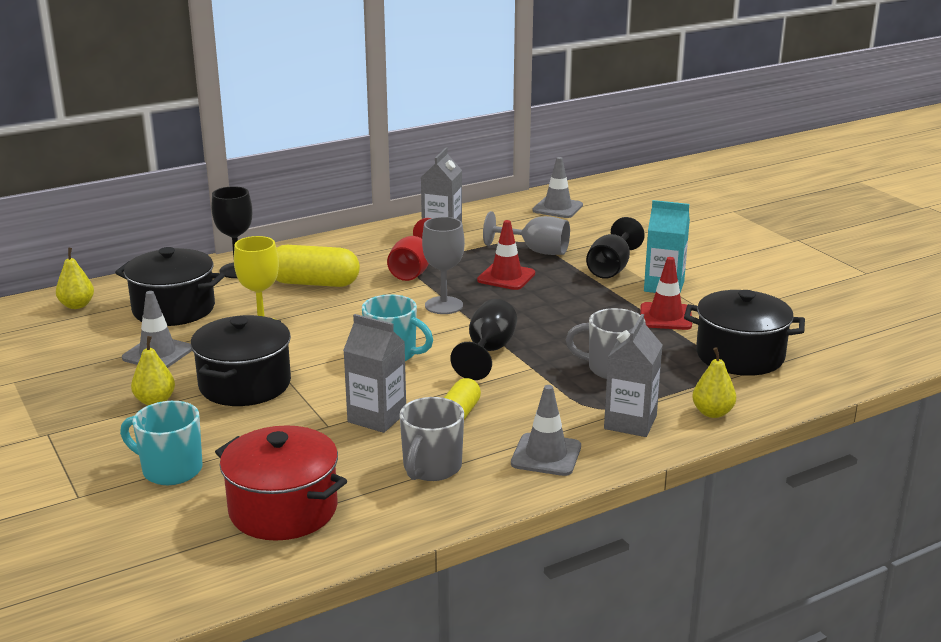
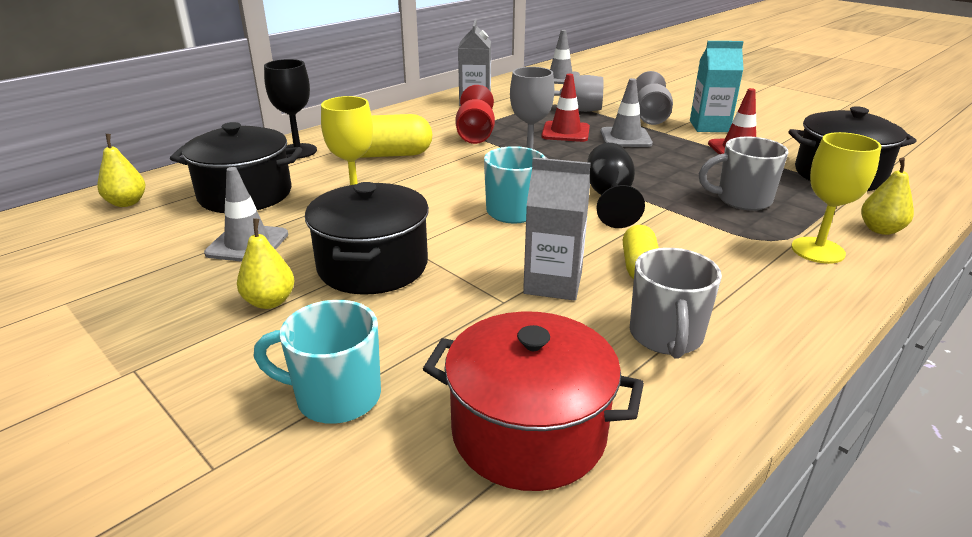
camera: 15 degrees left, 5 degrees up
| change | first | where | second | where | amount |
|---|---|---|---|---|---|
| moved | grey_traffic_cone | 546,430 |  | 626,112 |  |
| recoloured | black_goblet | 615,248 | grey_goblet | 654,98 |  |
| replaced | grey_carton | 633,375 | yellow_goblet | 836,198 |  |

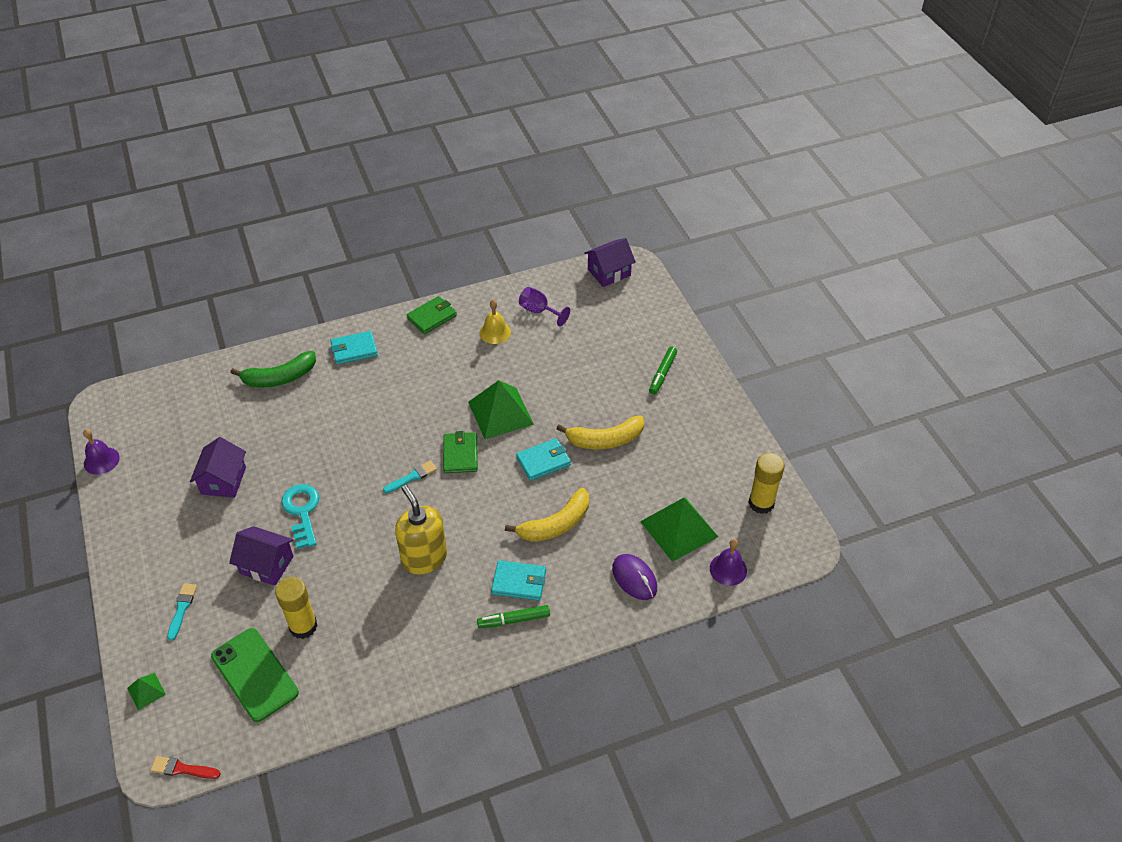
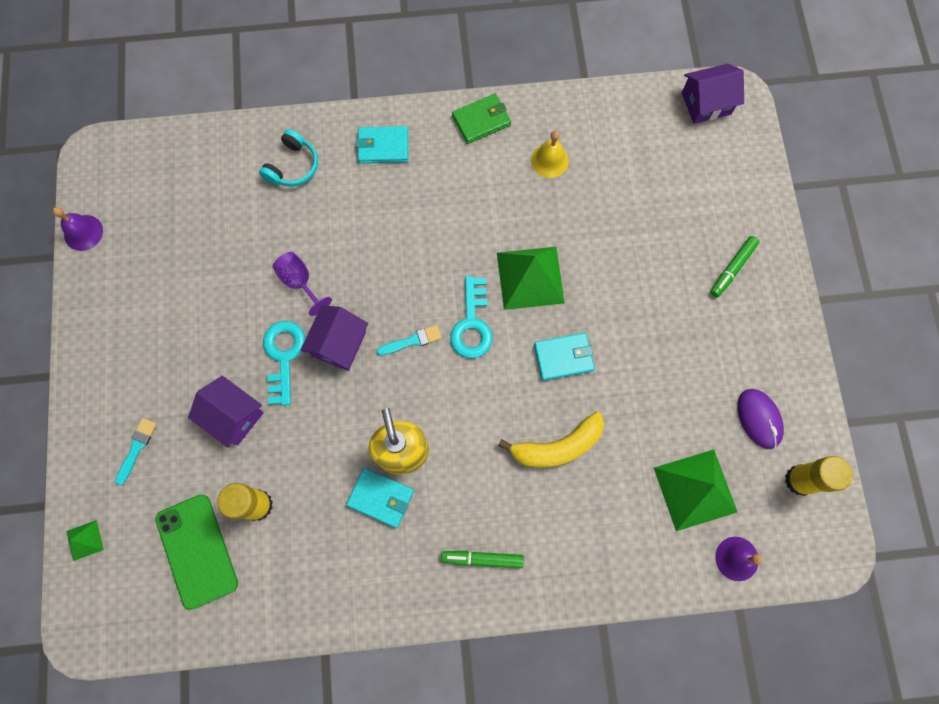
camera: 15 degrees right, 25 degrees up
| change | first | where | second | where | amount |
|---|---|---|---|---|---|
| replaced | green_banana | 273,369 | turquoise_headphones | 288,158 |  |
| moved | purple_goblet | 544,307 |  | 302,284 |  |
| moved | purple_house | 218,467 |  | 334,338 |  |
| moved | turquoise_wallet | 518,580 |  | 380,498 |  |
| replaced | green_wallet | 460,452 | turquoise_key | 471,317 |  |
| moved | purple_mouse | 634,577 |  | 760,419 |  |
| removed | red_brush | 185,767 |  |  |  |
| removed | yellow_banana | 600,432 |  |  |  |

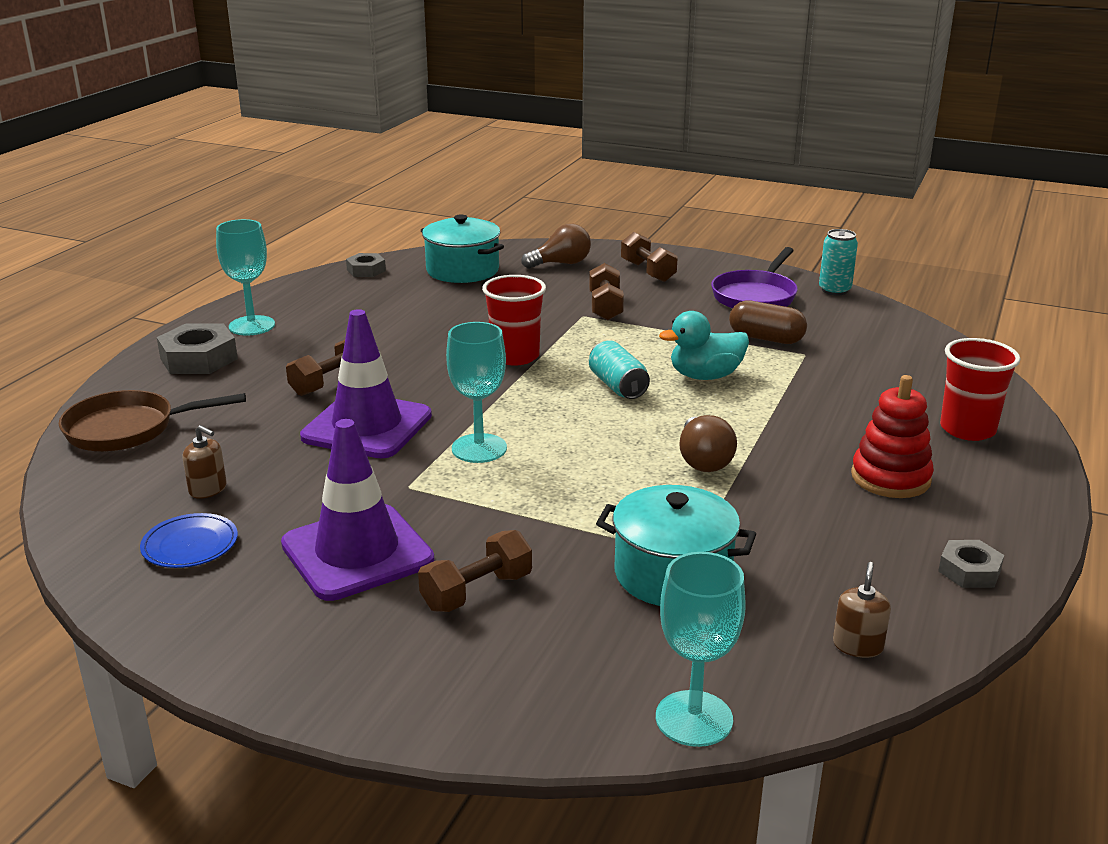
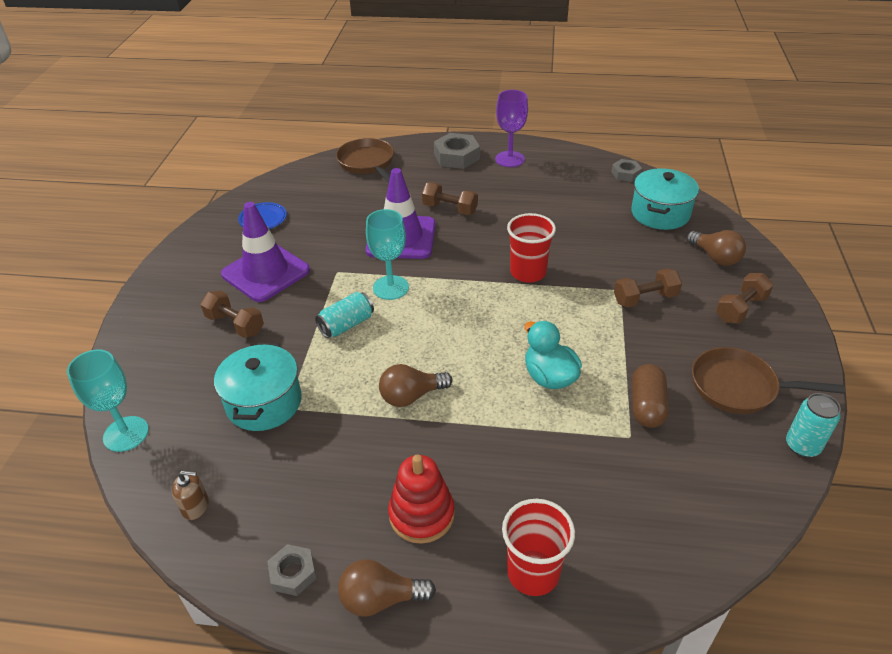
camera: 75 degrees right, 15 degrees up
| change | first | where | second | where | amount |
|---|---|---|---|---|---|
| moved | turquoise_can | 619,369 |  | 344,315 |  |
| added |  |  | brown_light_bulb | 387,588 |  |
| recoloured | turquoise_goblet | 245,277 | purple_goblet | 511,128 |  |
| recoloured | purple_pan | 754,278 | brown_pan | 768,380 |  |
| removed | brown_soap_dispenser | 204,462 |  |  |  |

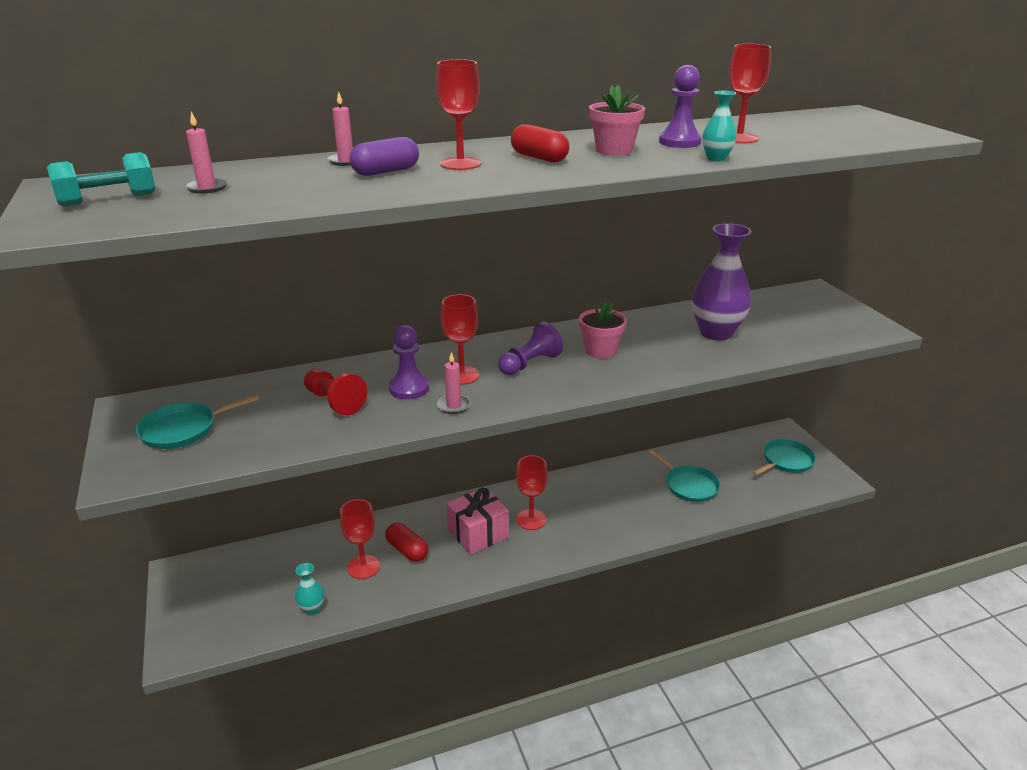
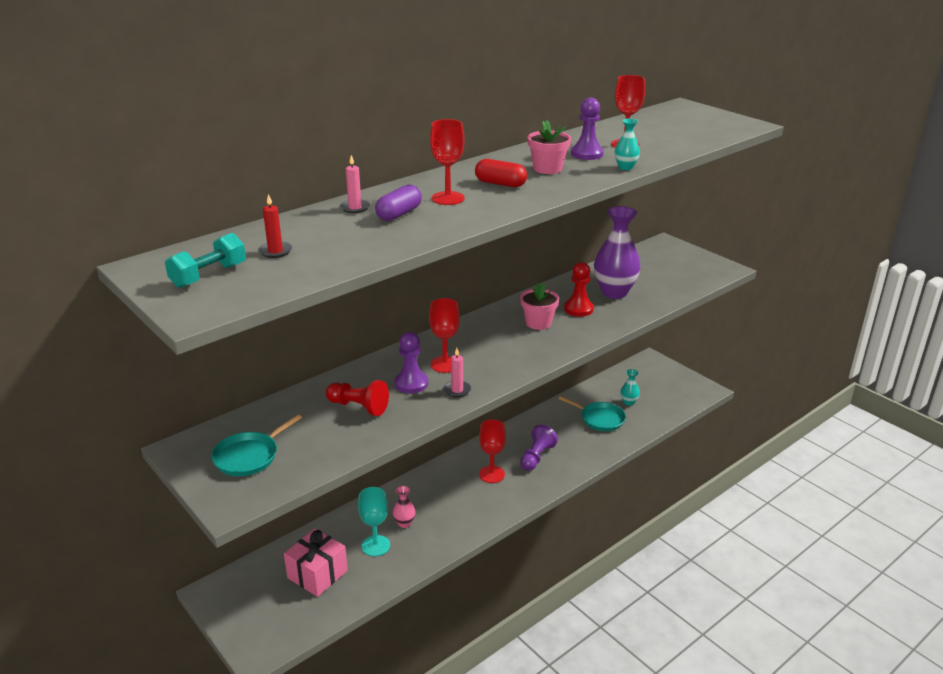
camera: 20 degrees left, 0 degrees up
| change | first | where | second | where | amount |
|---|---|---|---|---|---|
| recoloured | pink_candle | 206,152 | red_candle | 275,226 |  |
| moved | pink_gift | 477,521 |  | 316,563 |  |
| recoloured | red_goblet | 360,539 | turquoise_goblet | 374,521 |  |
| replaced | red_capsule | 406,542 | pink_vase | 404,507 |  |
| moved | purple_pawn | 530,348 |  | 539,448 |  |
| added |  |  | red_pawn | 579,289 |  |
| moved | turquoise_vase | 309,589 |  | 630,387 |  |
| removed | turquoise_pan | 784,457 |  |  |  |

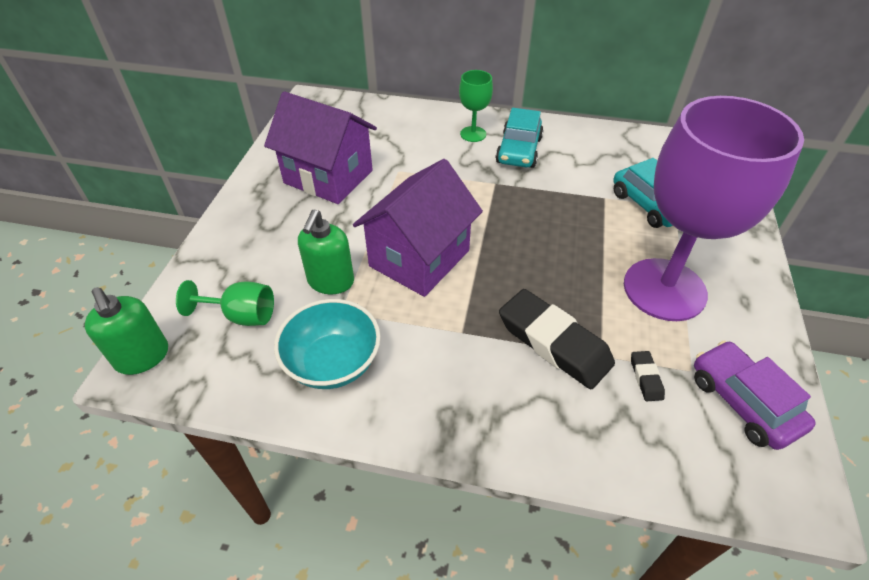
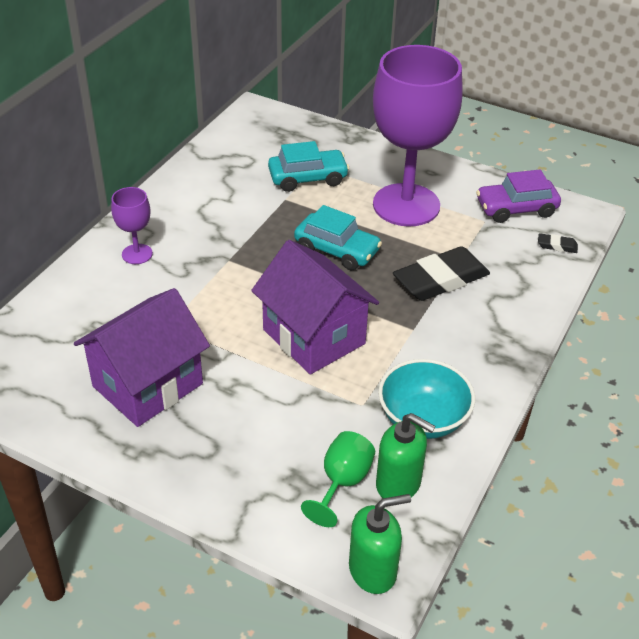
camera: 75 degrees left, 5 degrees down
| change | first | where | second | where | amount |
|---|---|---|---|---|---|
| recoloured | green_goblet | 476,106 | purple_goblet | 132,225 |  |
| moved | turquoise_car | 520,138 |  | 338,238 |  |
| moved | green_soap_dispenser | 326,252 |  | 406,455 |  |
| moved | black_eraser | 648,376 |  | 558,243 |  |

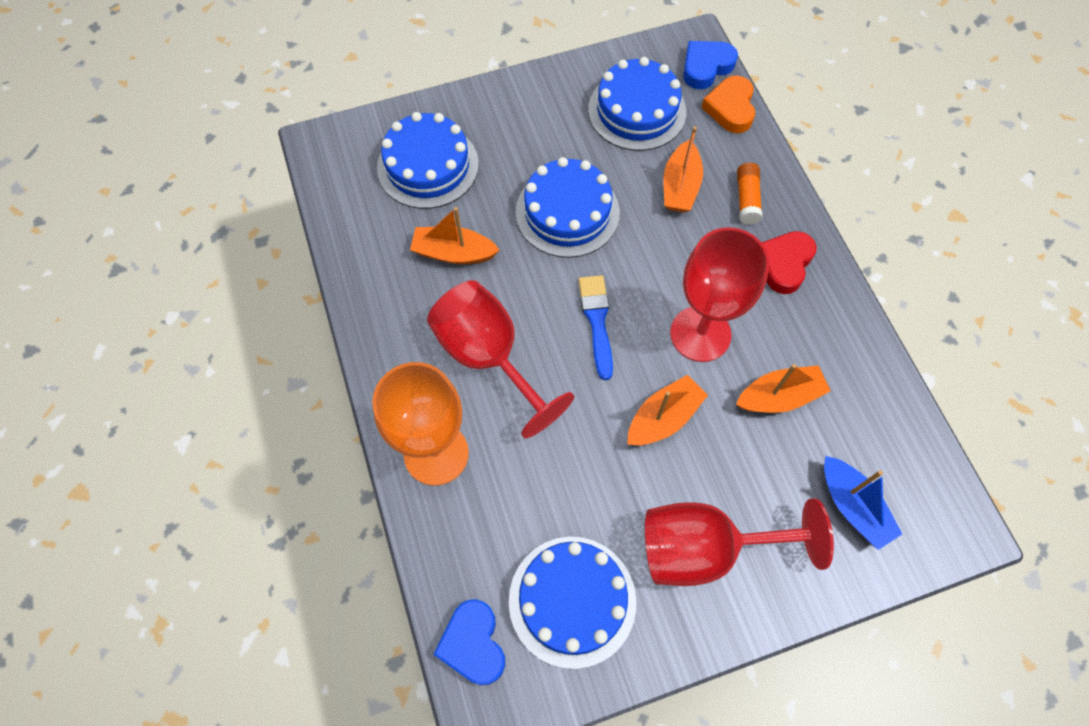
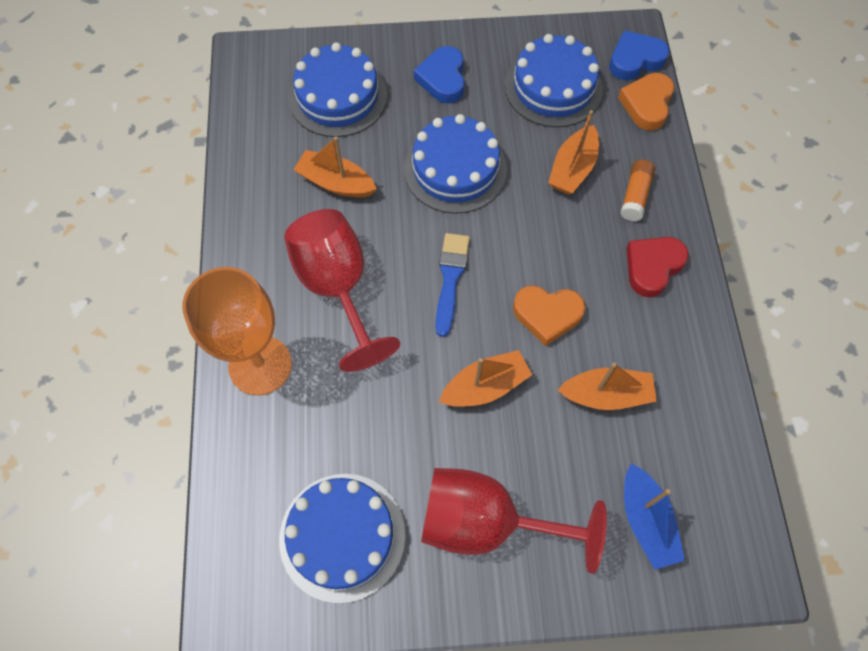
camera: 15 degrees right, 0 degrees up
| change | first | where | second | where | amount |
|---|---|---|---|---|---|
| moved | blue_heart | 469,642 |  | 439,75 |  |
| replaced | red_goblet | 720,294 | orange_heart | 549,316 |  |

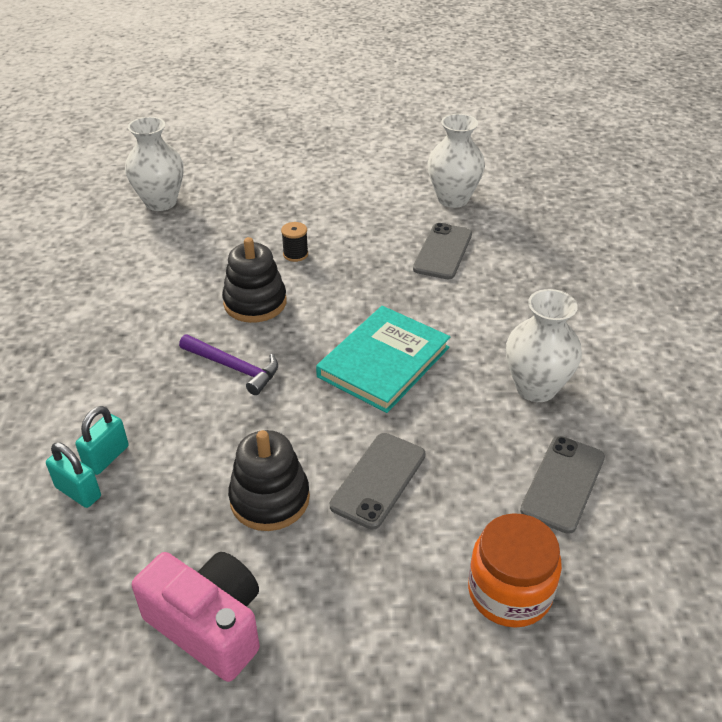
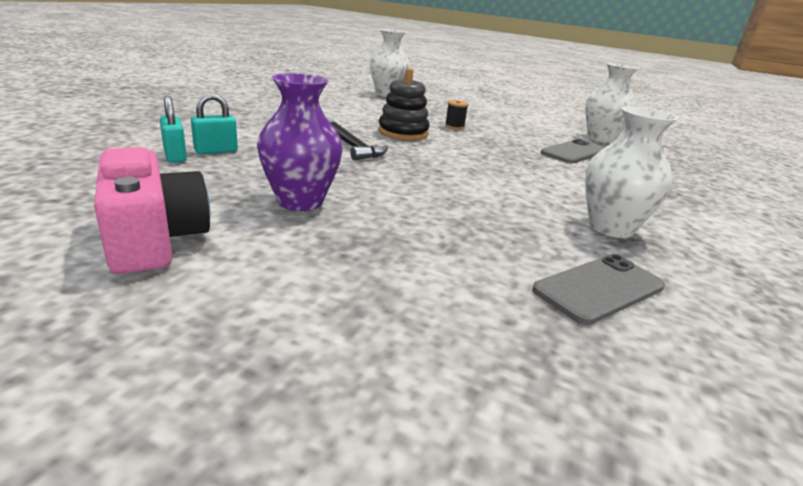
camera: 25 degrees right, 15 degrees down
| change | first | where | second | where | amount |
|---|---|---|---|---|---|
| replaced | black_stacking_toy | 269,480 | purple_vase | 299,142 |  |
| recoloured | purple_hammer | 228,364 | black_hammer | 359,141 |  |
| removed | turquoise_book | 383,359 |  |  |  |
| removed | grey_phone | 377,481 |  |  |  |
| removed | orange_jar | 515,570 |  |  |  |

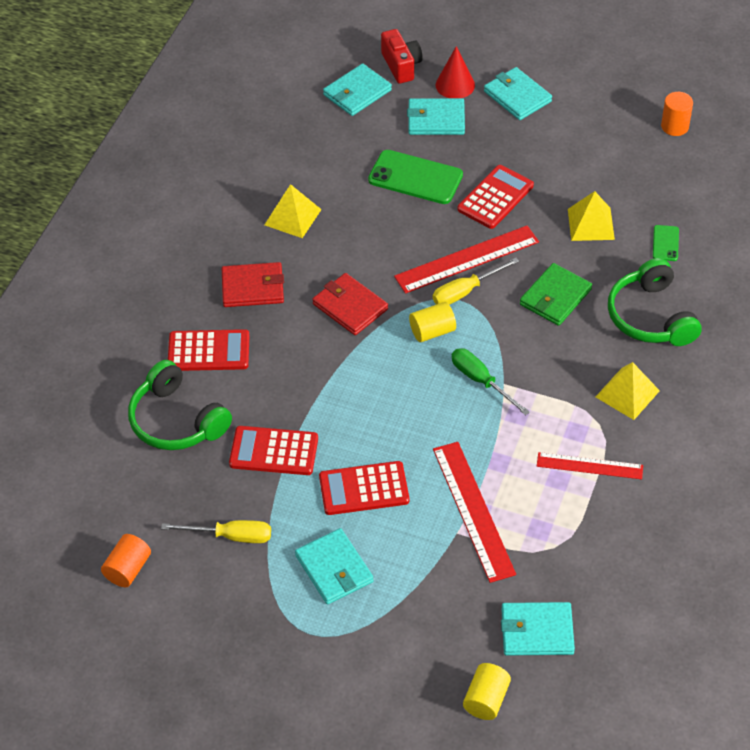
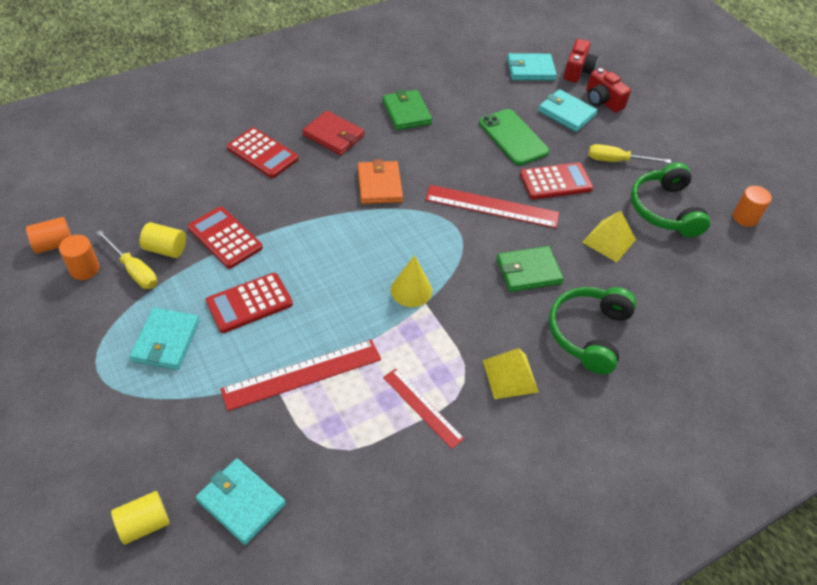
camera: 35 degrees right, 0 degrees up
| change | first | where | second | where | amount |
|---|---|---|---|---|---|
| added |  |  | orange_cylinder | 79,257 |  |
| moved | yellow_cylinder | 432,322 |  | 163,240 |  |
| turned | red_calculator | 364,488 |  | 249,303 | 60 degrees counterclockwise |
| turned | red_ruler | 474,512 |  | 300,375 | 45 degrees clockwise |
| recoloured | red_wallet | 350,304 | orange_wallet | 380,181 |  |
| replaced | yellow_pyramid | 293,211 | green_wallet | 407,110 |  |
| replaced | green_screwdriver | 491,381 | yellow_cone | 411,281 |  |
| replaced | red_cone | 455,72 | red_camera | 608,90 |  |
| moved | yellow_screwdriver | 476,281 |  | 629,153 |  |
| moved | green_headphones | 180,405 |  | 670,199 |  |
| removed | turquoise_wallet | 518,93 |  |  |  |
| removed | green_phone | 666,243 |  |  |  |

